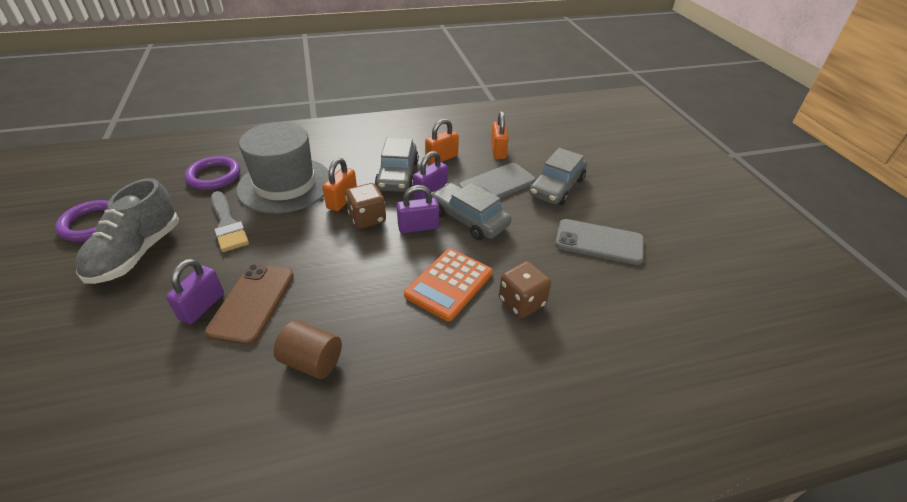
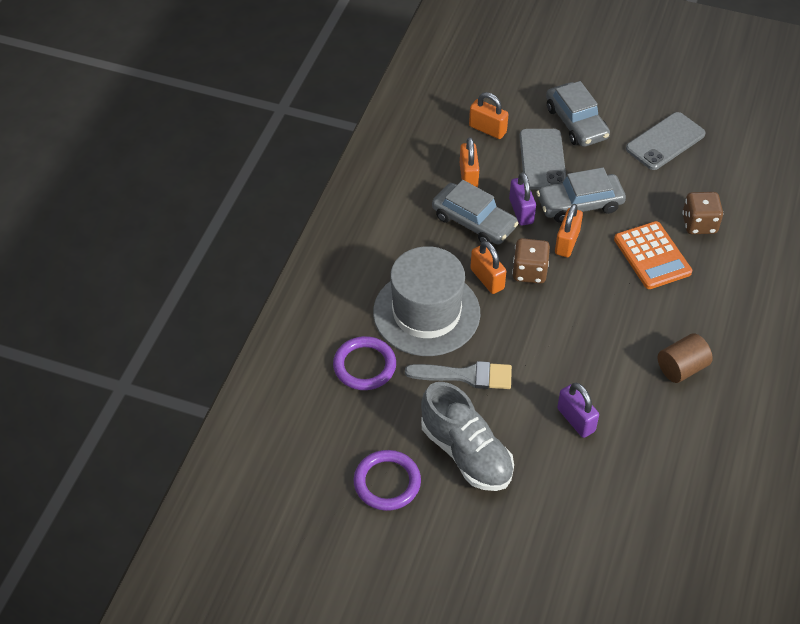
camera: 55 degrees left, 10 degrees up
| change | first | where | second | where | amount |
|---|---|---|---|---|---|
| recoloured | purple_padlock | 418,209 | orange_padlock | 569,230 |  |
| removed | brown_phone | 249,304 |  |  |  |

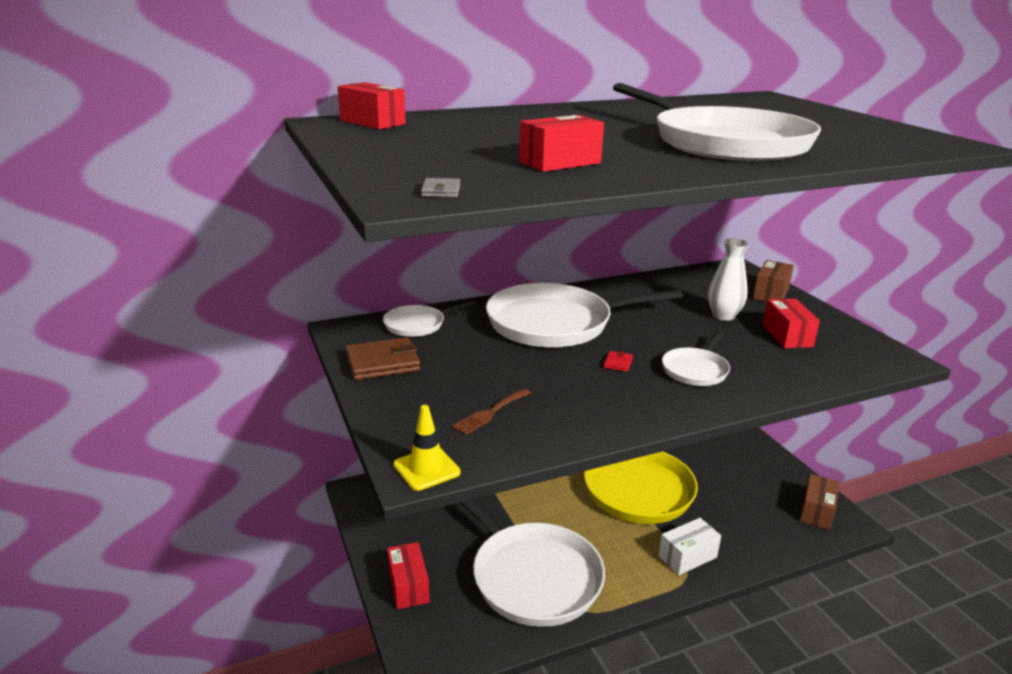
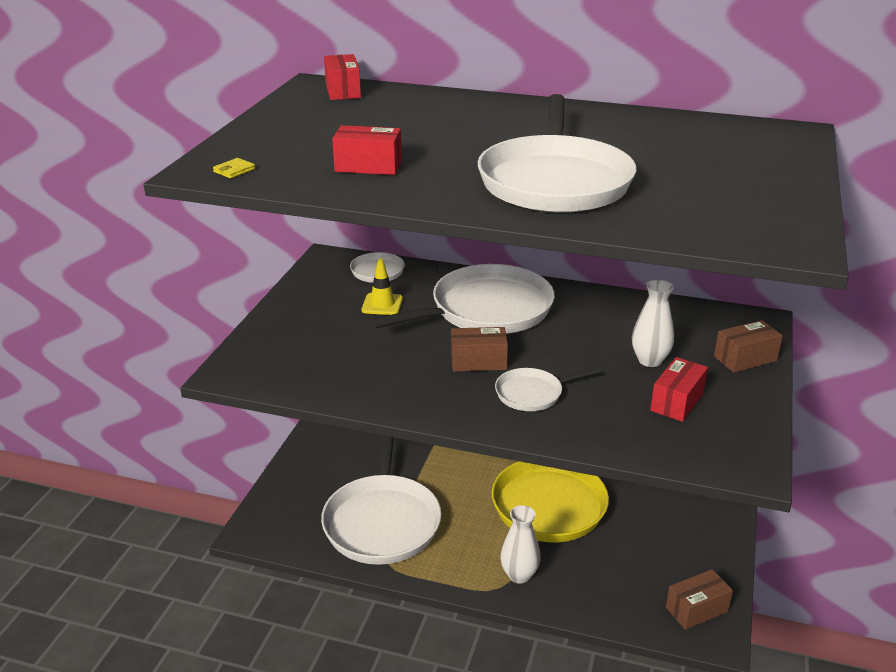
camera: 40 degrees right, 5 degrees up
| change | first | where | second | where | amount |
|---|---|---|---|---|---|
| recoloured | grey_wallet | 440,187 | yellow_wallet | 234,168 |  |
| moved | yellow_traffic_cone | 427,448 |  | 382,286 |  |
| turned | white_pan | 584,315 |  | 462,299 | 120 degrees clockwise |
| replaced | red_wallet | 618,361 | brown_box | 479,349 |  |
| replaced | white_box | 690,546 | white_vase | 520,544 |  |
| removed | brown_wallet | 382,358 |  |  |  |
| removed | red_box | 408,576 |  |  |  |
| removed | brown_fork | 491,412 |  |  |  |

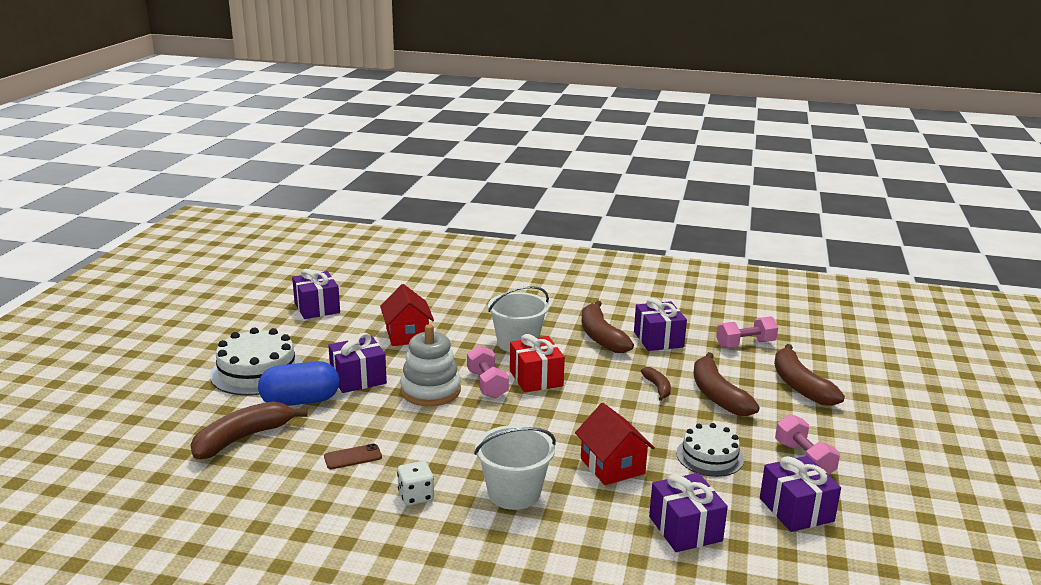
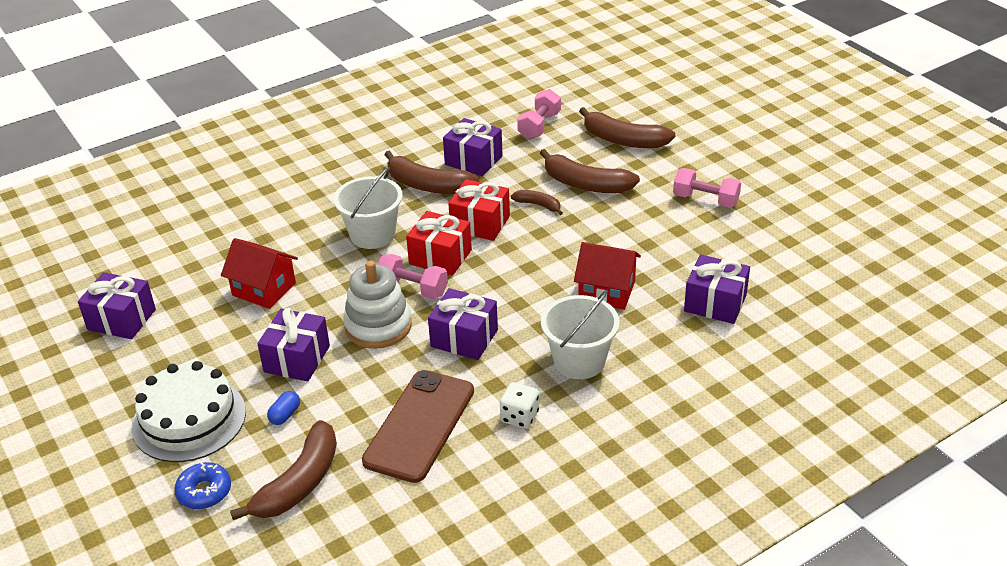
camera: 45 degrees left, 15 degrees up
| change | first | where | second | where | amount |
|---|---|---|---|---|---|
| added |  |  | blue_donut | 202,485 |  |
| turned | brown_banana | 249,430 |  | 283,470 | 150 degrees counterclockwise |
| resized | blue_capsule | 298,383 |  | 283,408 | x0.44 |
| resized | brown_phone | 353,456 |  | 418,426 | x2.34 |
| moved | purple_gift | 800,494 |  | 463,324 |  |
| added |  |  | red_gift | 479,210 |  |
| removed | white_cake | 710,450 |  |  |  |

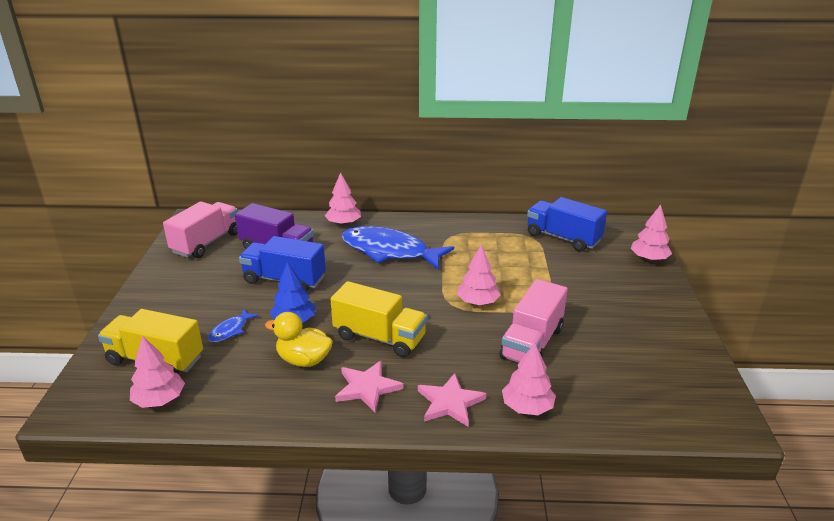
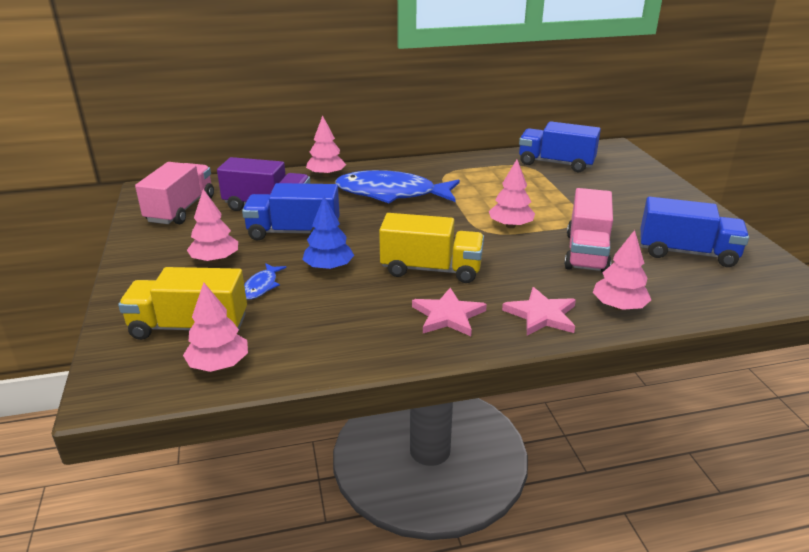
camera: 15 degrees left, 0 degrees up
| change | first | where | second | where | amount |
|---|---|---|---|---|---|
| moved | pink_tree | 651,233 |  | 212,226 |  |
| added |  |  | blue_truck | 695,232 |  |
| removed | yellow_duck | 299,339 |  |  |  |

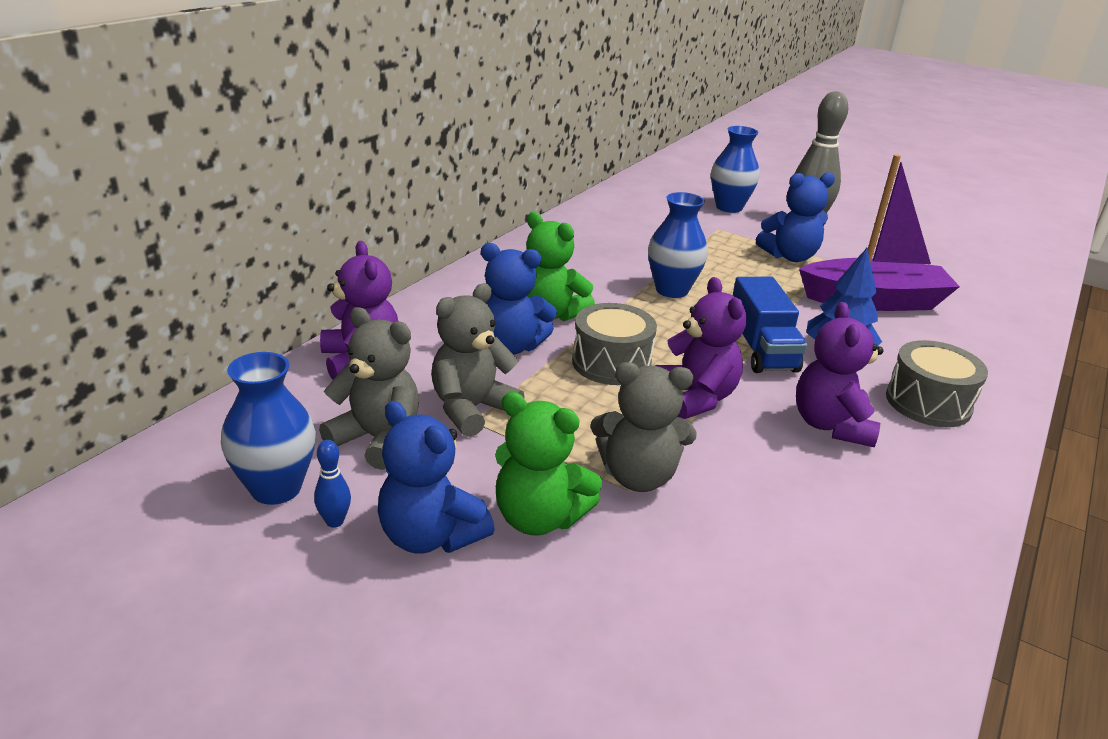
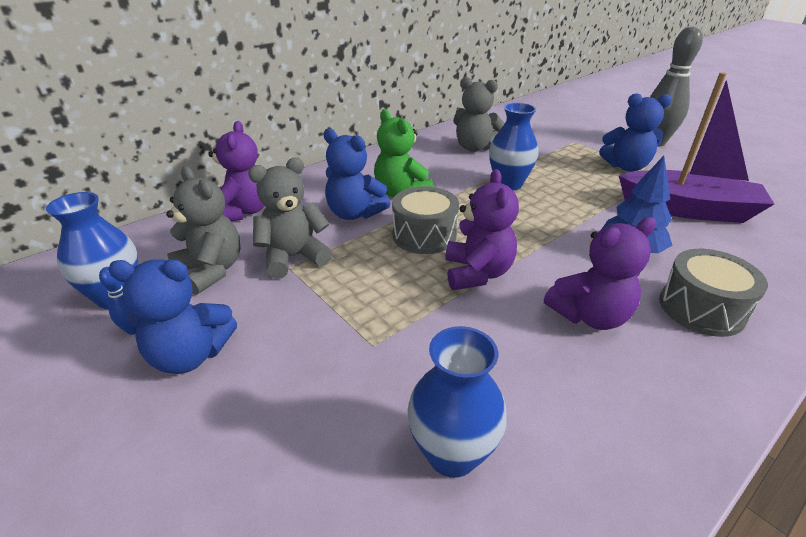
camera: 20 degrees right, 5 degrees up
| change | first | where | second | where | amount |
|---|---|---|---|---|---|
| turned | blue_teddy_bear | 436,477 |  | 172,316 | 60 degrees counterclockwise |
| moved | blue_vase | 735,169 |  | 457,402 |  |
| moved | grey_teddy_bear | 644,427 |  | 478,114 |  |
| turned | purple_teddy_bear | 839,374 |  | 600,273 | 135 degrees counterclockwise |
| removed | green_teddy_bear | 548,464 |  |  |  |
| removed | blue_truck | 770,325 |  |  |  |

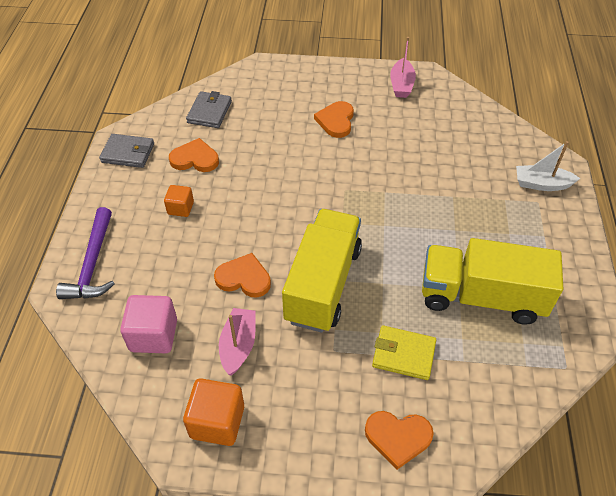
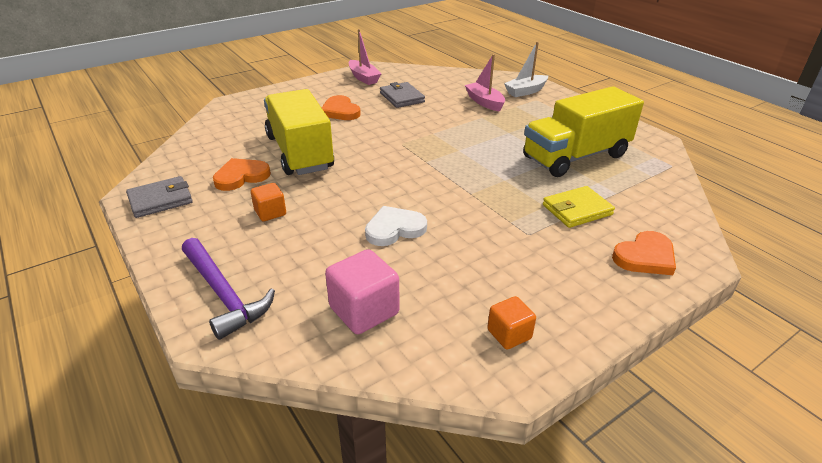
camera: 40 degrees left, 15 degrees down
| change | first | where | second | where | amount |
|---|---|---|---|---|---|
| moved | yellow_truck | 322,271 |  | 299,132 |  |
| recoloured | orange_heart | 242,275 | white_heart | 396,226 |  |
| moved | grey_wallet | 209,109 |  | 402,95 |  |
| moved | pink_boat | 237,342 |  | 485,83 |  |
| resized | orange_cube | 213,412 |  | 511,322 | x0.61 |

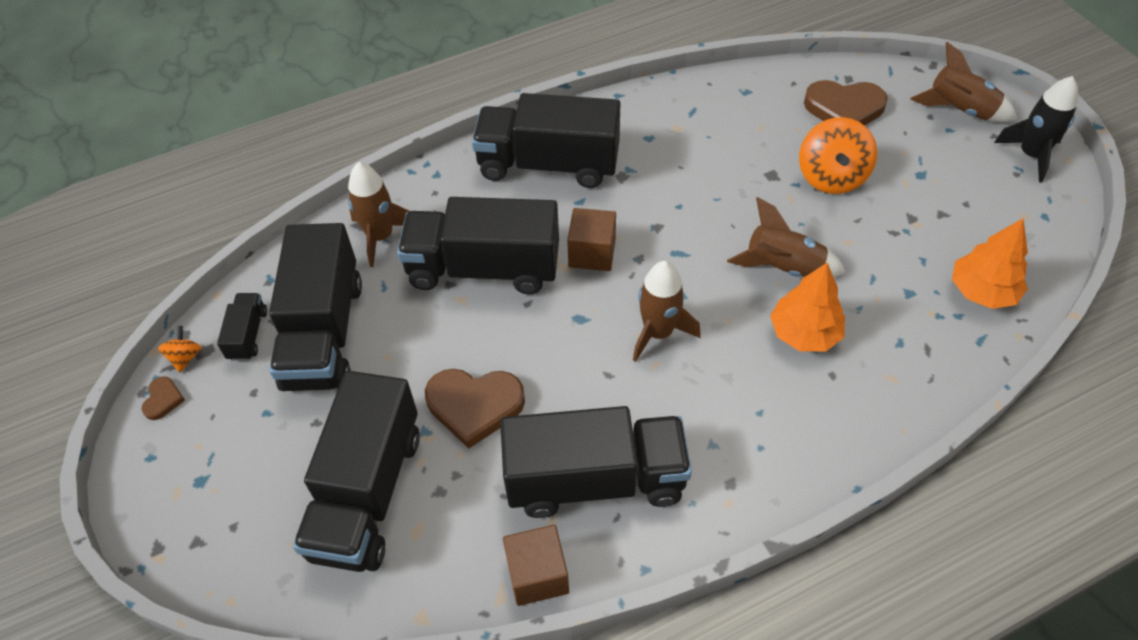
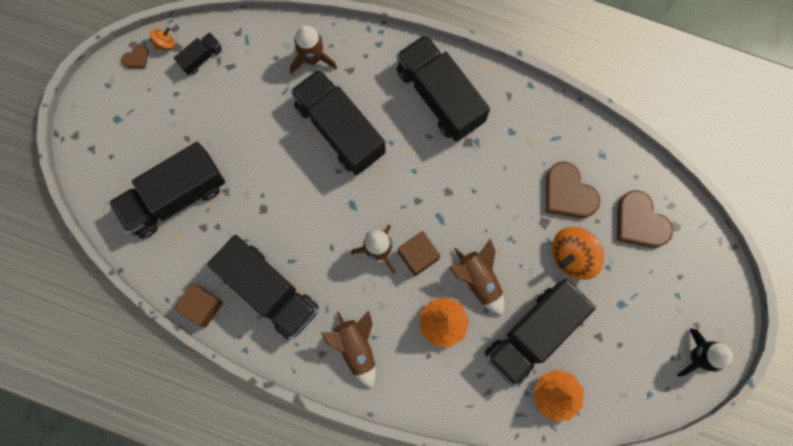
camera: 45 degrees right, 25 degrees up
| change | first | where | second | where | amount |
|---|---|---|---|---|---|
| moved | brown_rocket | 963,82 |  | 348,349 |  |
| moved | brown_cube | 591,239 |  | 419,253 |  |
| moved | black_truck | 315,307 |  | 540,333 |  |
| moved | brown_heart | 475,409 |  | 573,190 |  |

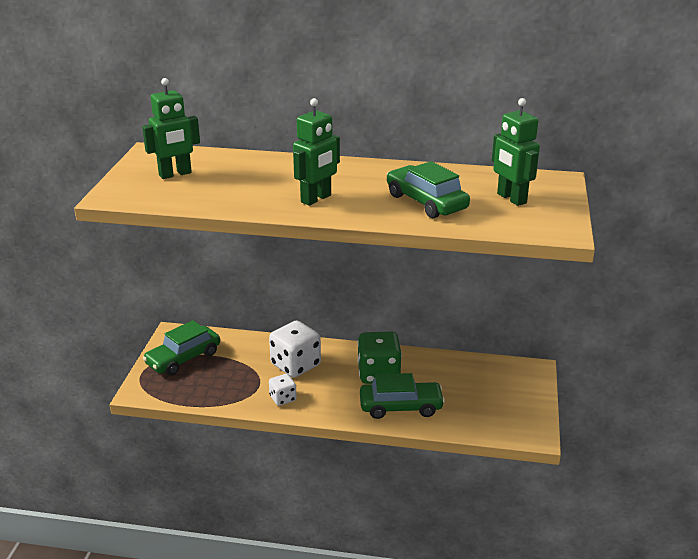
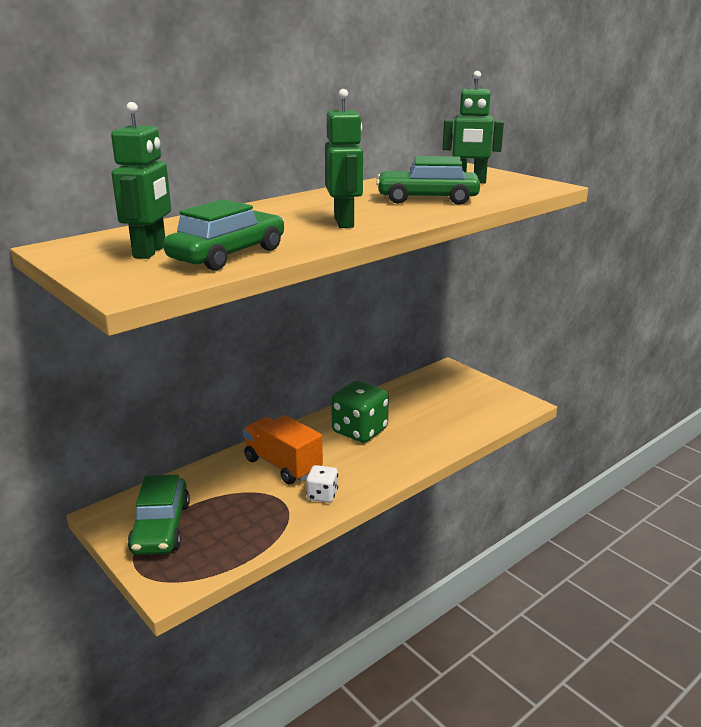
camera: 50 degrees left, 5 degrees down
| change | first | where | second | where | amount |
|---|---|---|---|---|---|
| moved | green_car | 402,396 |  | 224,234 |  |
| replaced | white_dice | 295,349 | orange_truck | 283,449 |  |

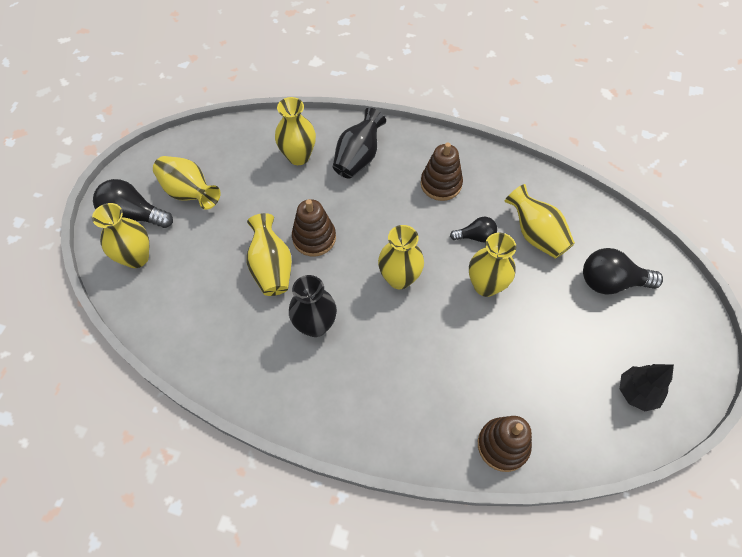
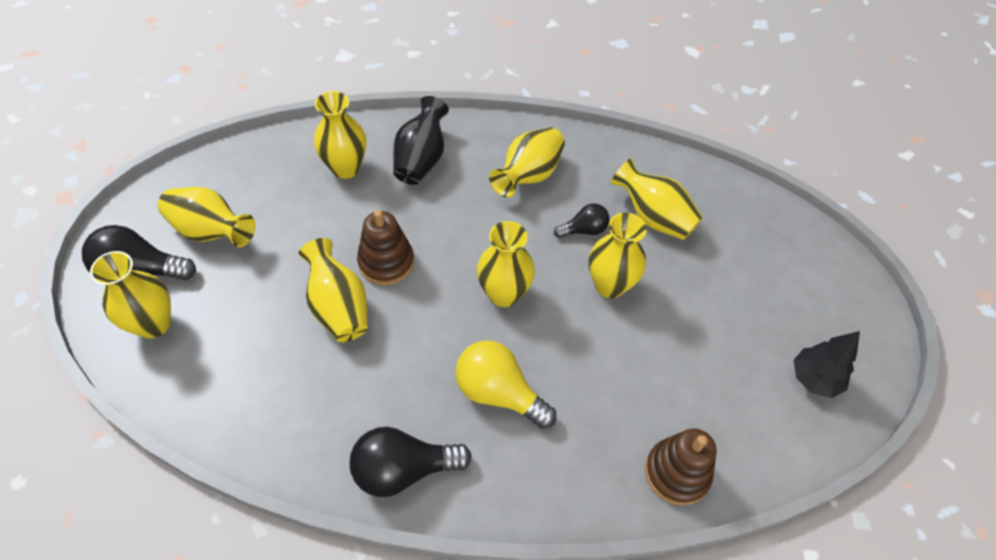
camera: 15 degrees left, 5 degrees down
| change | first | where | second | where | amount |
|---|---|---|---|---|---|
| moved | black_light_bulb | 623,271 |  | 411,462 |  |
| added |  |  | yellow_light_bulb | 506,385 |  |
| replaced | brown_stacking_toy | 442,171 | yellow_vase | 527,162 |  |
| removed | black_vase | 313,306 |  |  |  |

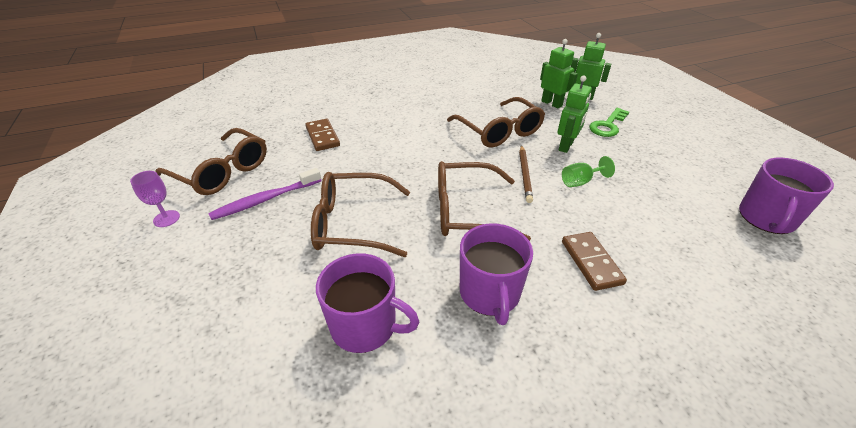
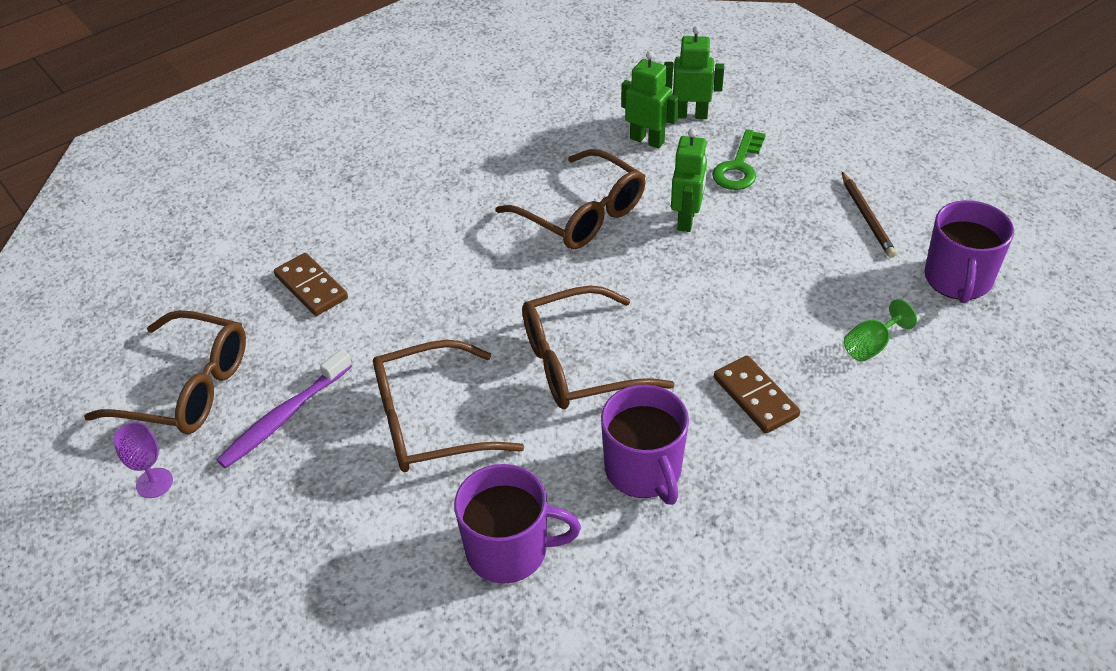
camera: 15 degrees left, 5 degrees up
| change | first | where | second | where | amount |
|---|---|---|---|---|---|
| moved | brown_pencil | 526,174 |  | 869,215 |  |
| moved | green_goblet | 588,171 |  | 880,330 |  |

